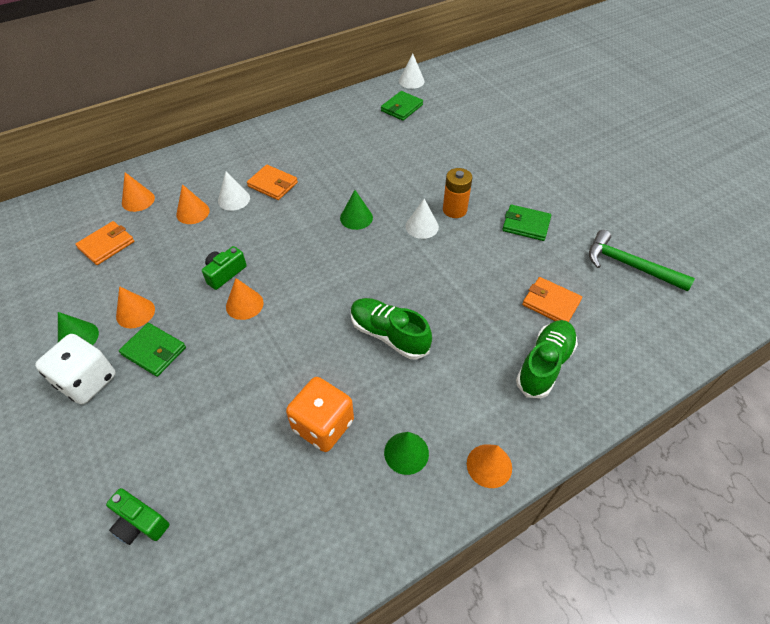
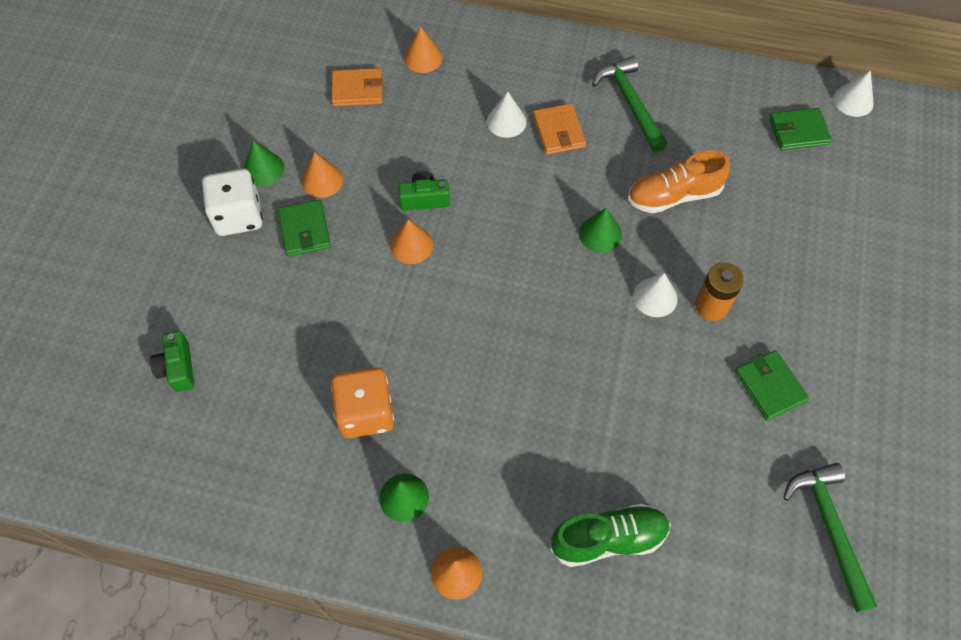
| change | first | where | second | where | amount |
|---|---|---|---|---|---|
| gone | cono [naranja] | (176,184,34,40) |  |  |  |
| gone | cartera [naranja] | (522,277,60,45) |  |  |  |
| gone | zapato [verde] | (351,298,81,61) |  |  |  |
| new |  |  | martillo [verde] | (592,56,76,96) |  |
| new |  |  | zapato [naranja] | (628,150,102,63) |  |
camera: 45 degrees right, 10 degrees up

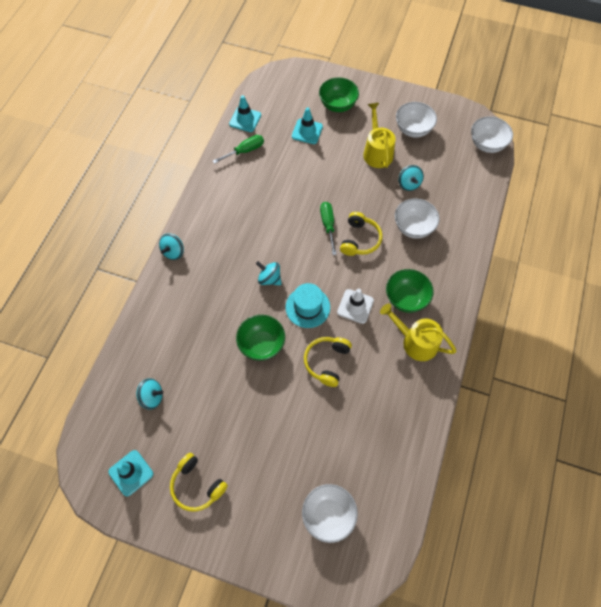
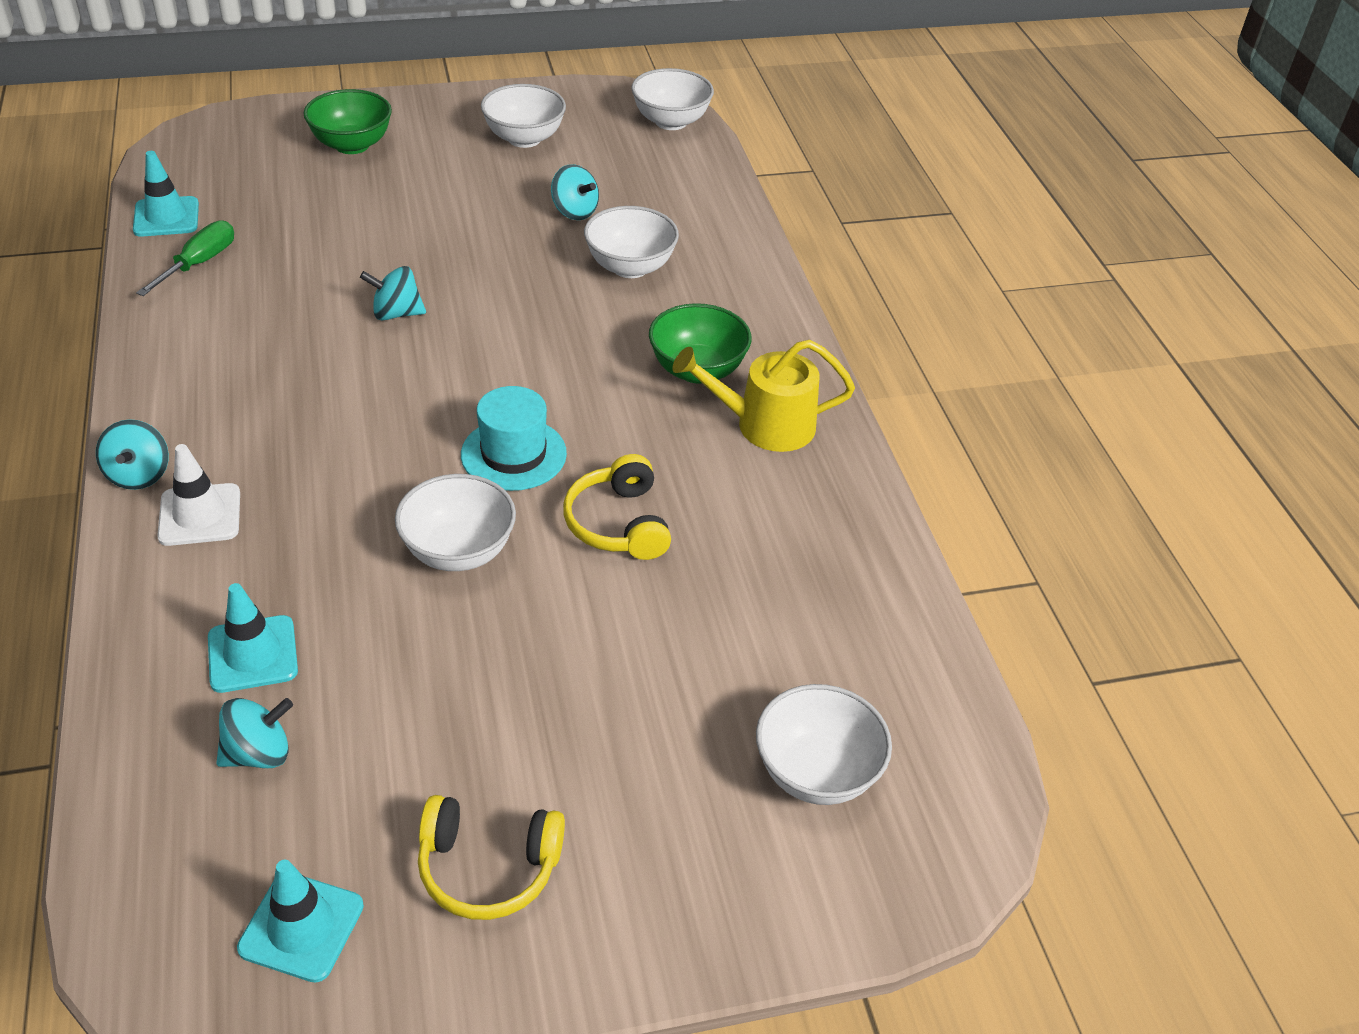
| change | first | where | second | where | amount |
|---|---|---|---|---|---|
| gone | regadera [amarillo] | (363,103,32,65) |  |  |  |
| shifted | cono de tráfico [turquesa] | (292,108,31,36) |  | (208,583,90,110) |  |
| gone | destornillador [verde] | (320,202,17,53) |  |  |  |
| gone | auriculares [amarillo] | (340,212,43,44) |  |  |  |
| shifted | peonza [turquesa] | (256,261,25,24) |  | (360,266,66,54) |  |
| shifted | cono de tráfico [blanco] | (337,289,37,35) |  | (157,444,83,102) |  |
| repainted | cuenco [verde] | (236,315,49,46) | cuenco [blanco] | (395,474,121,97) |  |
camera: 35 degrees left, 20 degrees down

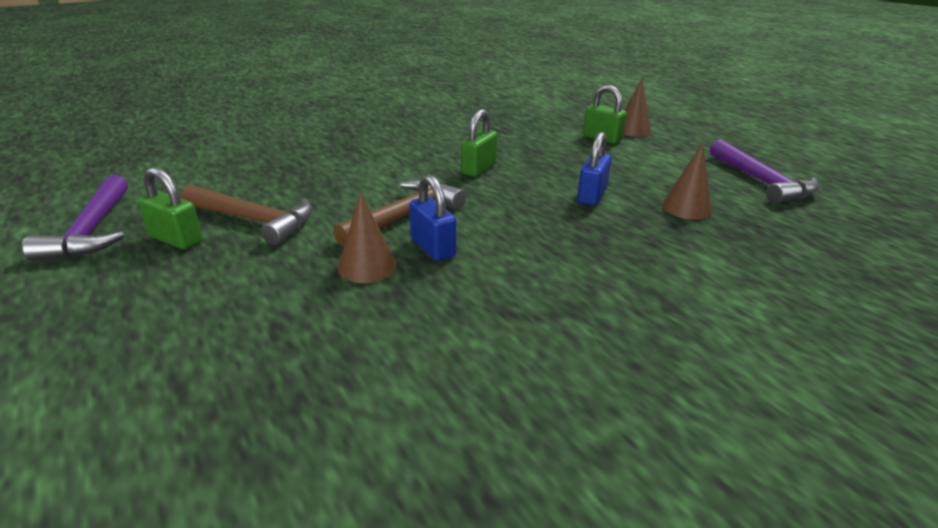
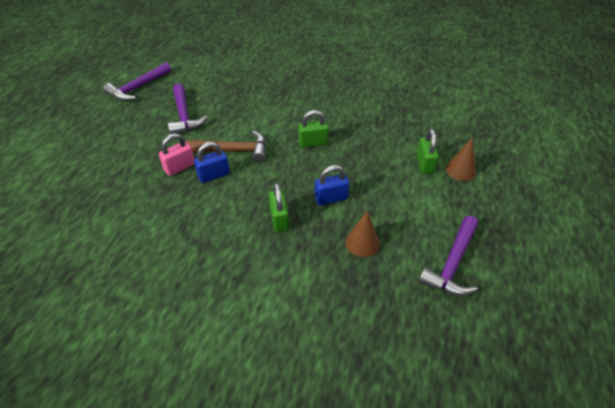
| change | first | where | second | where | amount |
|---|---|---|---|---|---|
| shifted | candado [verde] | (138,167,64,83) |  | (269,183,20,49) |  |
| rotated | candado [azul] | (409,174,47,87) |  | (194,142,36,41) | 45 degrees clockwise |
| repainted | martillo [marrón] | (181,184,132,62) | martillo [morado] | (168,84,39,50) |  |
| swapped | cono [marrón] | (338,192,59,91) | candado [rosa] | (159,133,35,43) |  |
camera: 50 degrees right, 15 degrees up

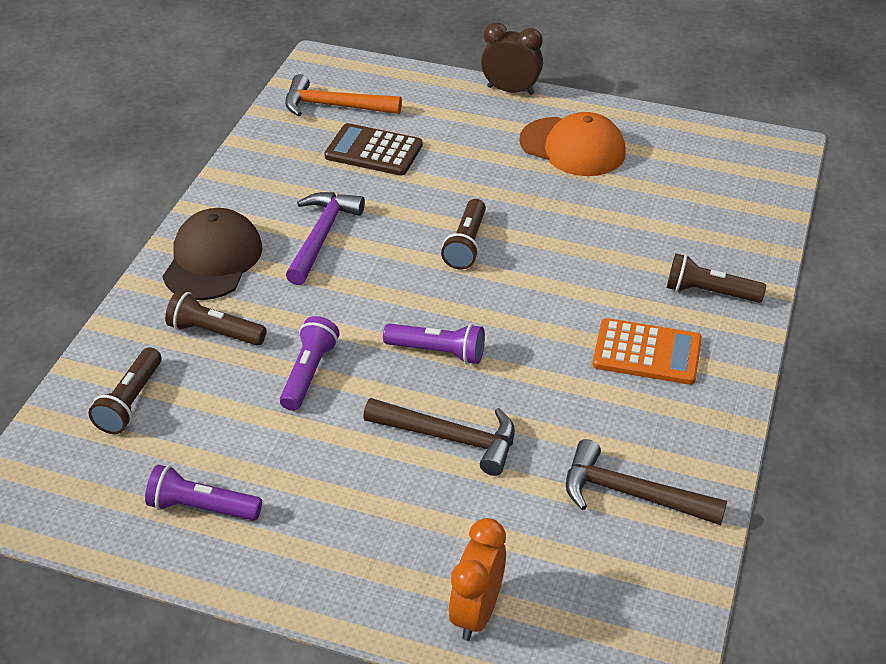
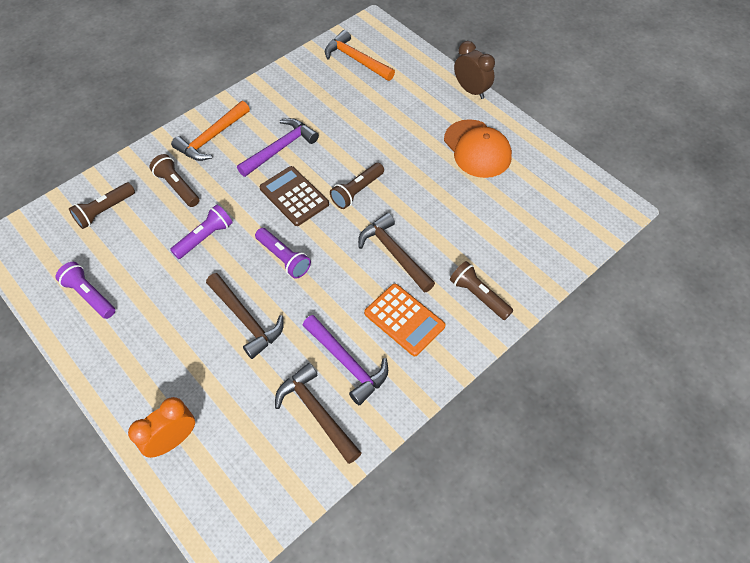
| change | first | where | second | where | amount |
|---|---|---|---|---|---|
| shifted | calculadora [marrón] | (324,123,99,53) |  | (260,166,69,60) |  |
| swapped | gorra [marrón] | (163,208,100,92) | martillo [naranja] | (171,101,79,60) |  |
| new |  |  | martillo [marrón] | (358,213,77,80) |  |
| new |  |  | martillo [morado] | (303,315,85,90) |  |
camera: 30 degrees right, 15 degrees up

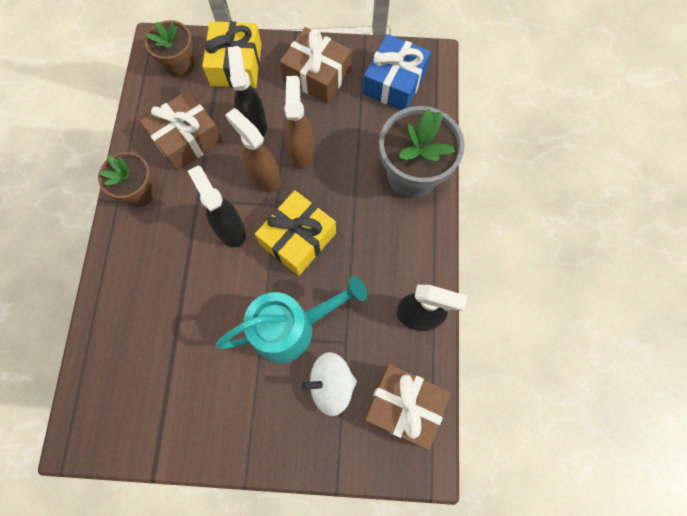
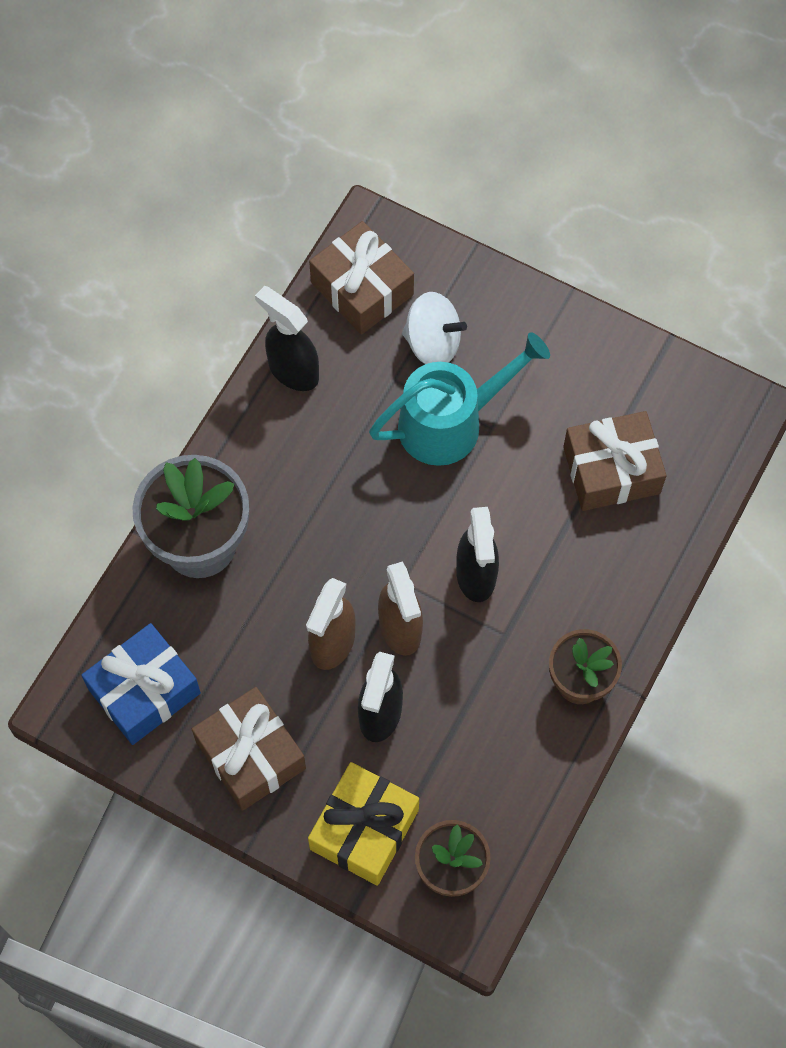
| change | first | where | second | where | amount |
|---|---|---|---|---|---|
| shifted | regalo [marrón] | (140,90,83,81) |  | (563,411,104,100) |  |
| gone | regalo [amarillo] | (255,190,81,86) |  |  |  |
| rotated | regadera [turquesa] | (215,276,152,87) |  | (369,332,181,134) | 150 degrees clockwise |
camera: 155 degrees left, 5 degrees down

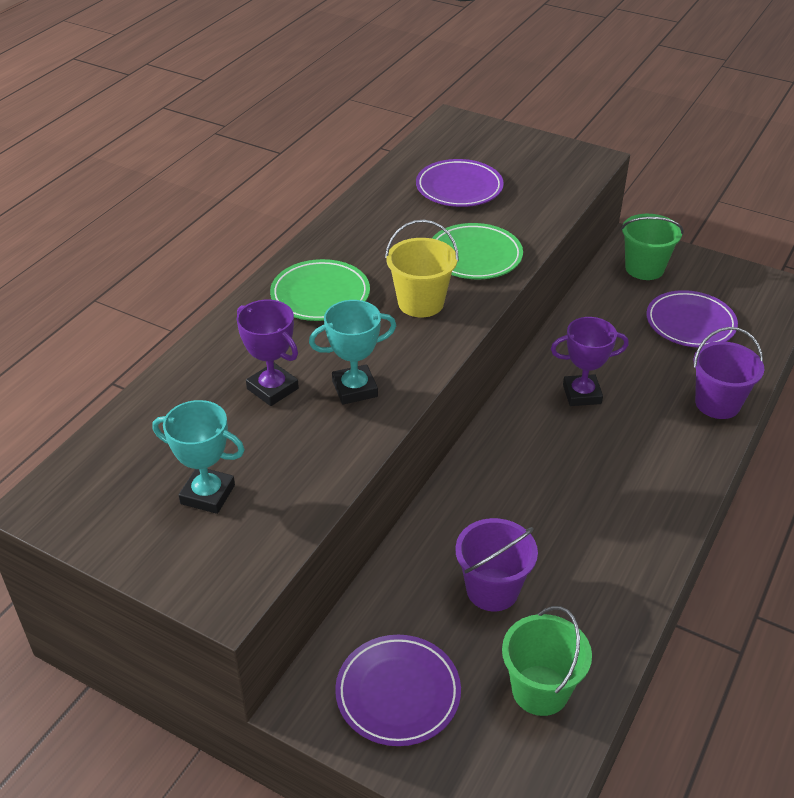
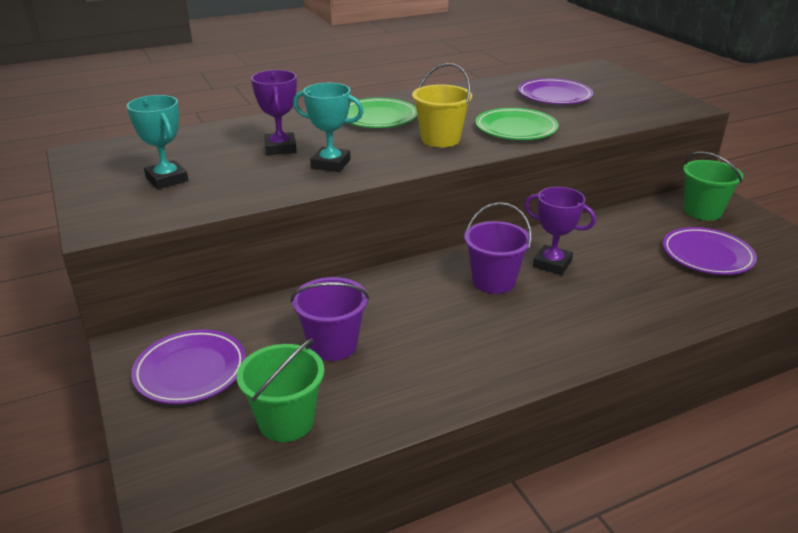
| change | first | where | second | where | amount |
|---|---|---|---|---|---|
| shifted | balde [morado] | (694,327,70,92) |  | (464,202,68,92) |  |
camera: 35 degrees right, 10 degrees down

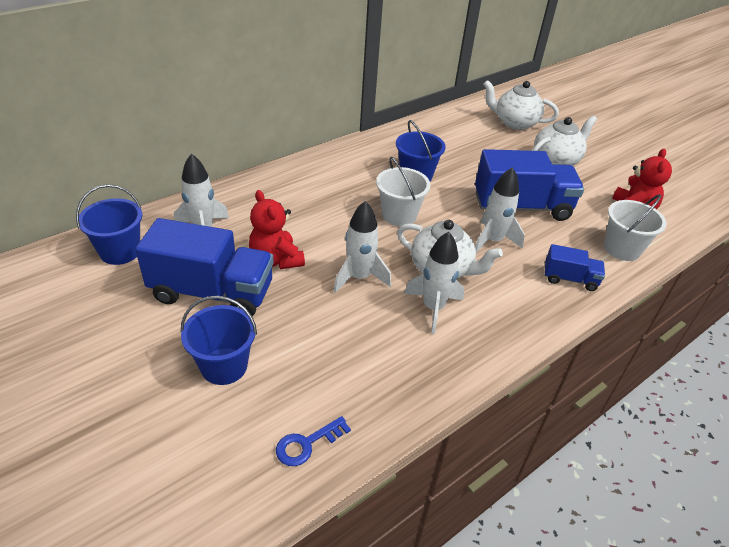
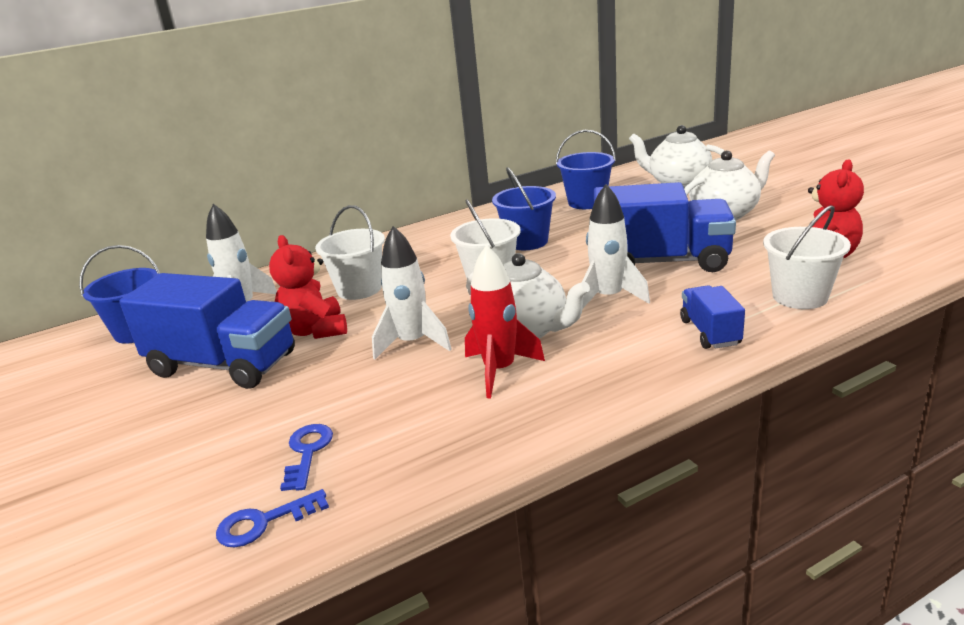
| change | first | where | second | where | amount |
|---|---|---|---|---|---|
| repainted | cohete [blanco] | (404,232,60,102) | cohete [rojo] | (465,245,80,154) |  |
| rotated | camión [azul] | (545,244,60,47) |  | (680,285,65,64) | 120 degrees counterclockwise |
| shifted | balde [azul] | (181,296,76,89) |  | (556,130,60,79) |  |
| new |  |  | balde [blanco] | (315,205,70,95) |  |
| new |  |  | llave [azul] | (280,424,53,67) |  |
camera: 15 degrees right, 15 degrees down

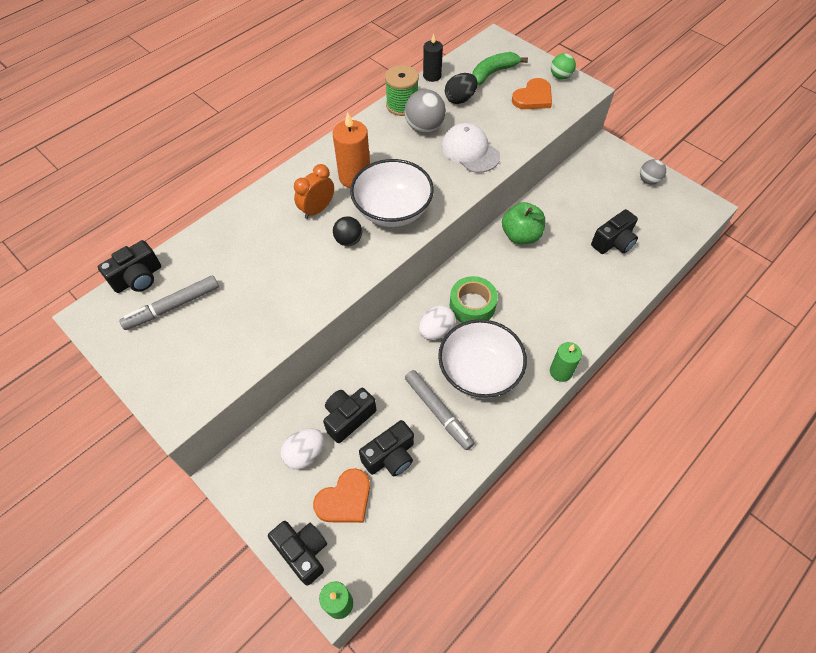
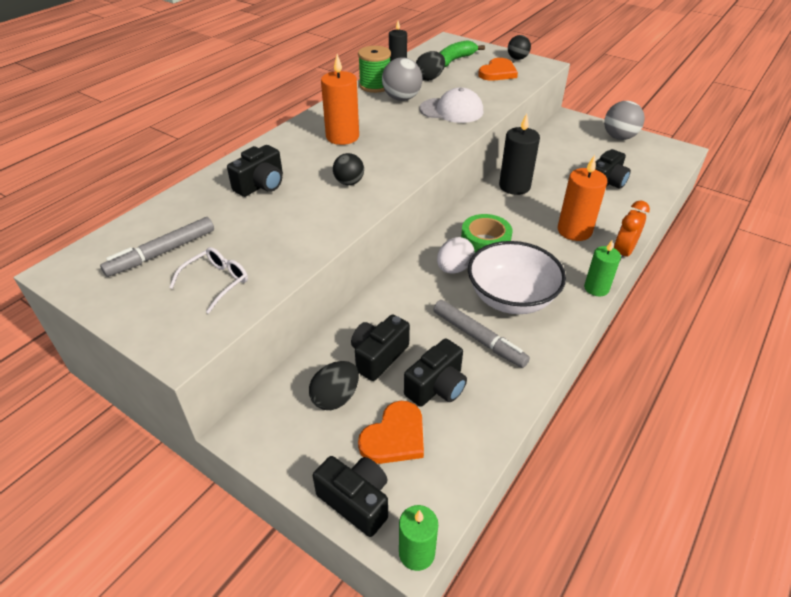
| change | first | where | second | where | amount |
|---|---|---|---|---|---|
| repainted | pelota [verde] | (551,53,25,27) | pelota [negro] | (508,35,23,25) |  |
| rotated | gorra [blanco] | (441,123,59,50) |  | (420,87,63,36) | 150 degrees clockwise |
| gone | cuenco [blanco] | (350,159,84,68) |  |  |  |
| scaled | pelota [gris] | (640,159,26,26) |  | (604,101,41,39) | x1.58 |
| shifted | despertador [naranja] | (294,164,40,55) |  | (614,201,36,60) |  |
| swapped | manzana [verde] | (502,202,43,42) | vela [negro] | (499,114,41,81) |  |
| shifted | cámara [negro] | (98,240,63,53) |  | (227,145,56,52) |  |
| repainted | huevo [blanco] | (280,428,44,42) | huevo [negro] | (309,361,50,49) |  |
| new |  |  | vela [naranja] | (558,155,49,86) |  |
| new |  |  | gafas [blanco] | (169,247,79,67) |  |
camera: 10 degrees left, 15 degrees down

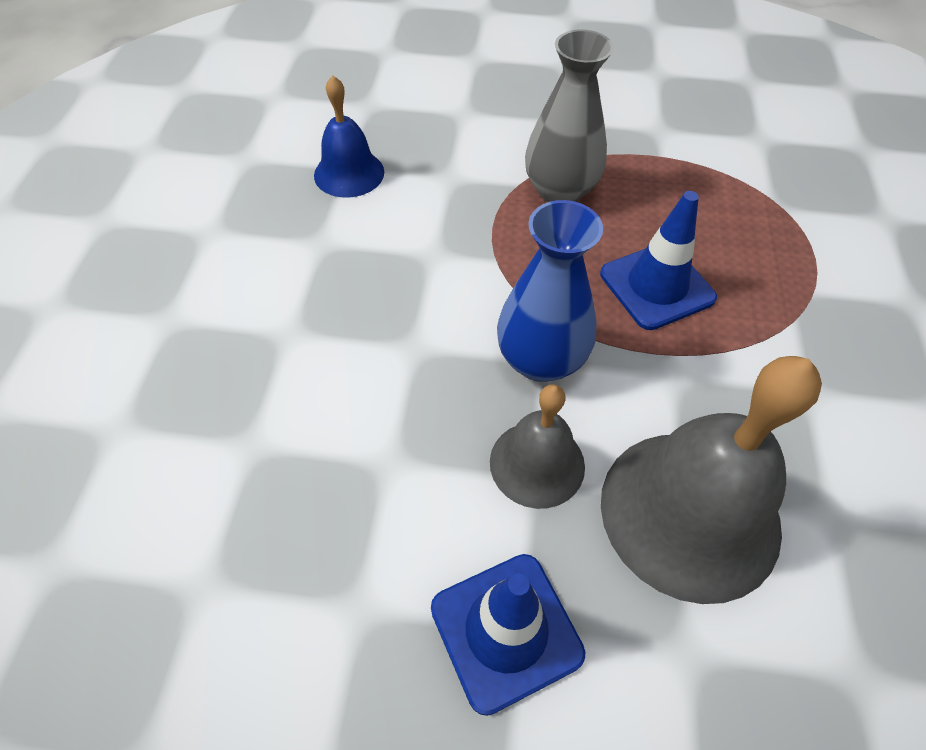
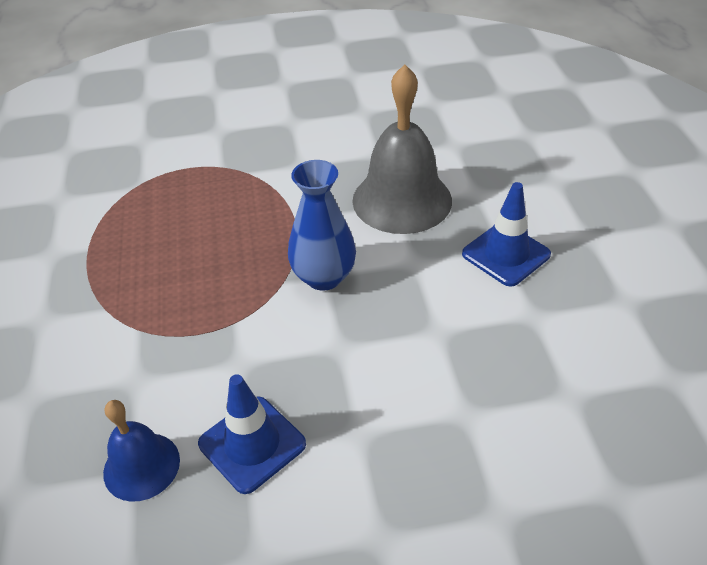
| change | first | where | second | where | amount |
|---|---|---|---|---|---|
| gone | florero [gris] | (525,30,89,172) |  |  |  |
| shifted | cono de tráfico [azul] | (600,191,117,139) |  | (198,374,108,120) |  |
| gone | campana [gris] | (490,384,95,125) |  |  |  |
camera: 105 degrees left, 10 degrees down

